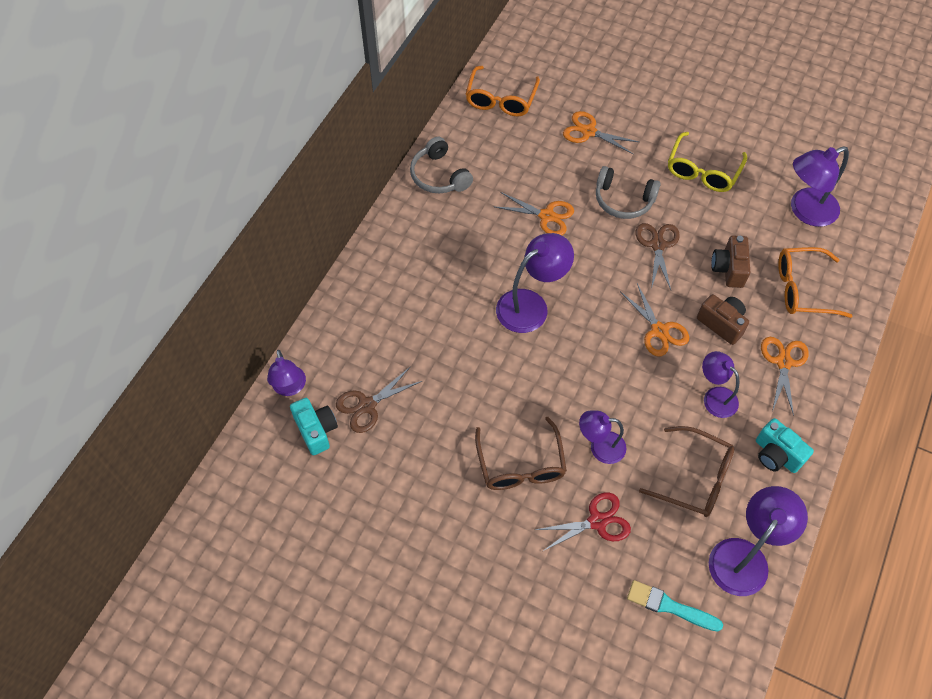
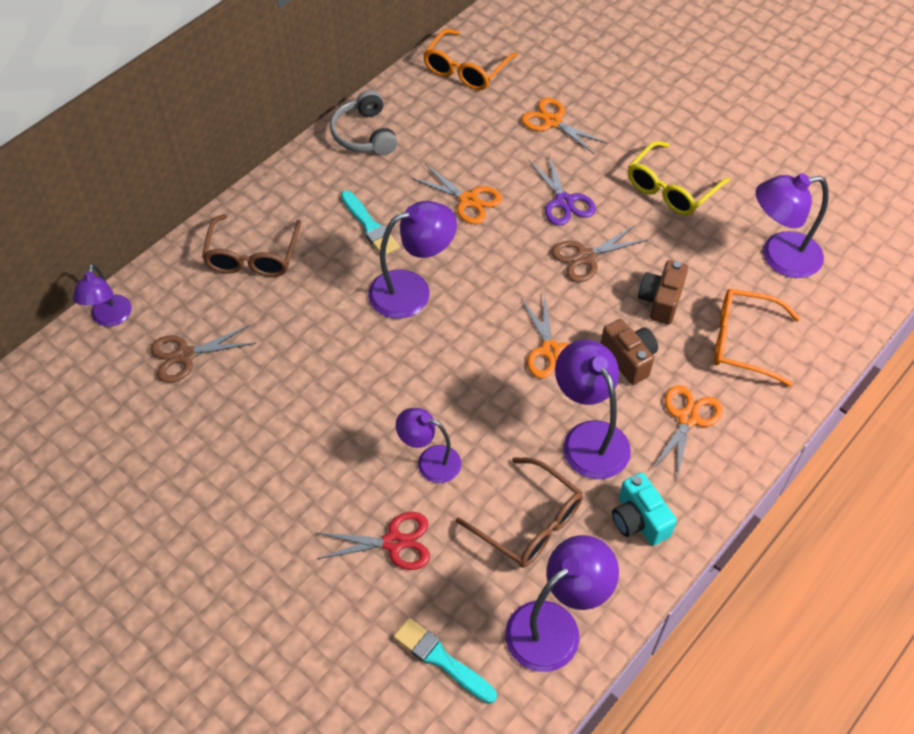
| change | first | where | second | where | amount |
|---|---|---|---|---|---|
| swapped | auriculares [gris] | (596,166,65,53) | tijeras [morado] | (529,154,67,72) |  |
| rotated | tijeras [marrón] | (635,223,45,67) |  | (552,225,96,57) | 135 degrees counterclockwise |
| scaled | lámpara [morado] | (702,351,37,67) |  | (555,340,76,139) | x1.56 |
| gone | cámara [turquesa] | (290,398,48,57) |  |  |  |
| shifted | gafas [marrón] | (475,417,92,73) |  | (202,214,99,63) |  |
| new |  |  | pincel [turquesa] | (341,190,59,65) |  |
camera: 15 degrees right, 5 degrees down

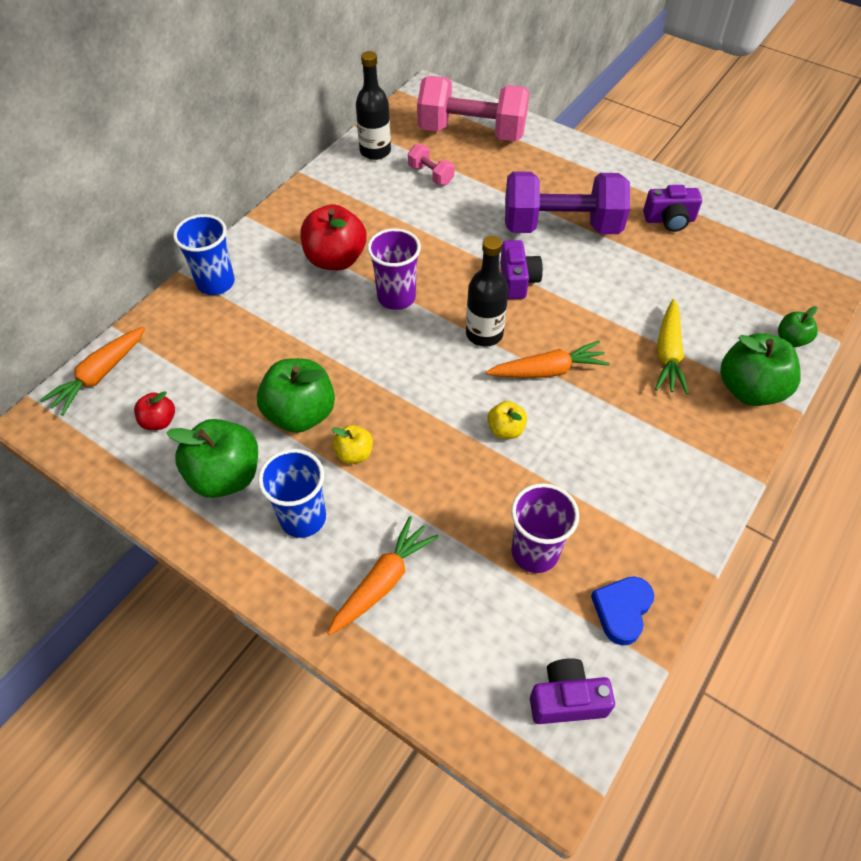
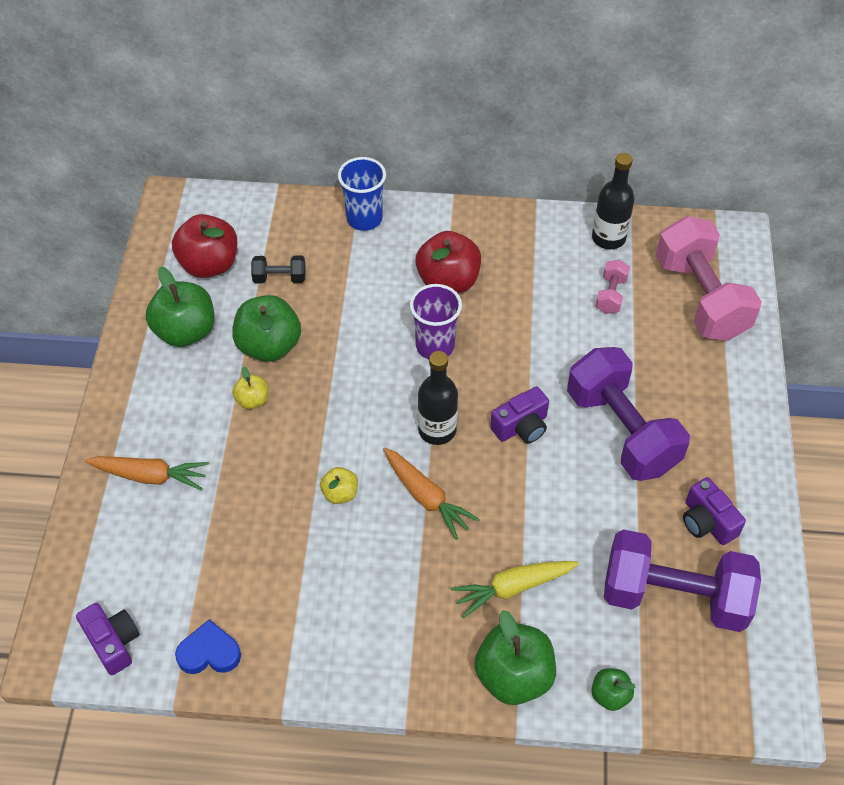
| change | first | where | second | where | amount |
|---|---|---|---|---|---|
| gone | zanahoria [naranja] | (40,327,105,89) |  |  |  |
| scaled | manzana [rojo] | (134,391,41,39) |  | (172,214,65,64) | x1.94 |
| gone | vaso [azul] | (258,449,68,89) |  |  |  |
| gone | vaso [morado] | (511,483,68,90) |  |  |  |
| new |  |  | mancuerna [negro] | (251,256,55,27) |  |
| new |  |  | mancuerna [morado] | (604,529,157,103) |  |
camera: 60 degrees right, 0 degrees up

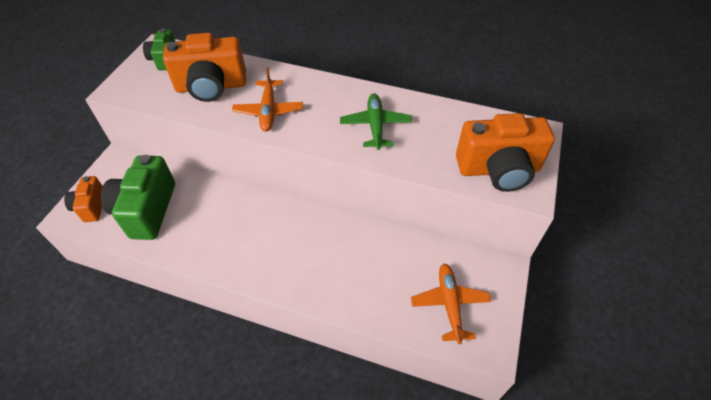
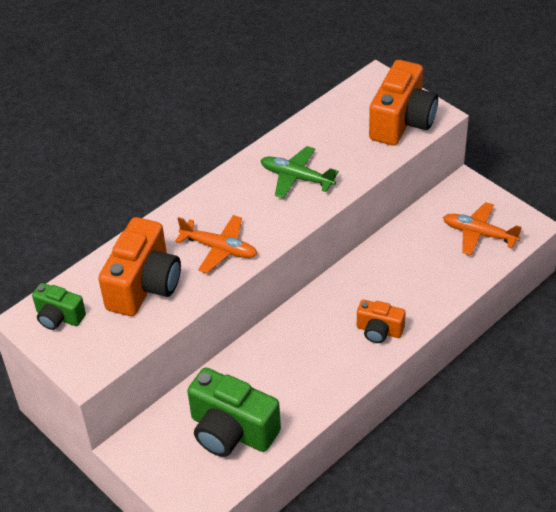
| change | first | where | second | where | amount |
|---|---|---|---|---|---|
| shifted | cámara [naranja] | (64,176,39,46) |  | (357,300,49,43) |  |
camera: 60 degrees left, 5 degrees down

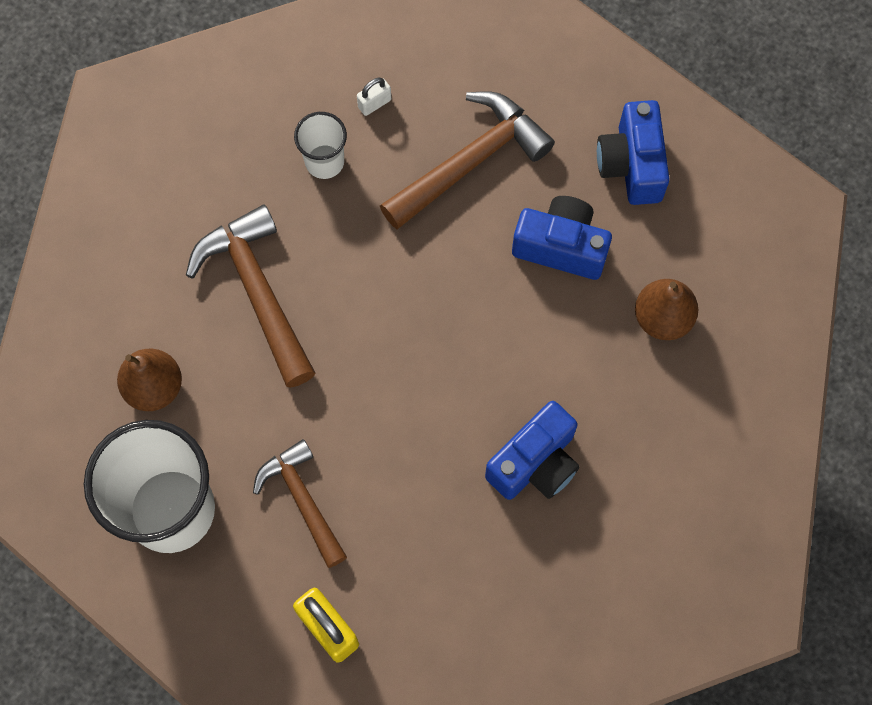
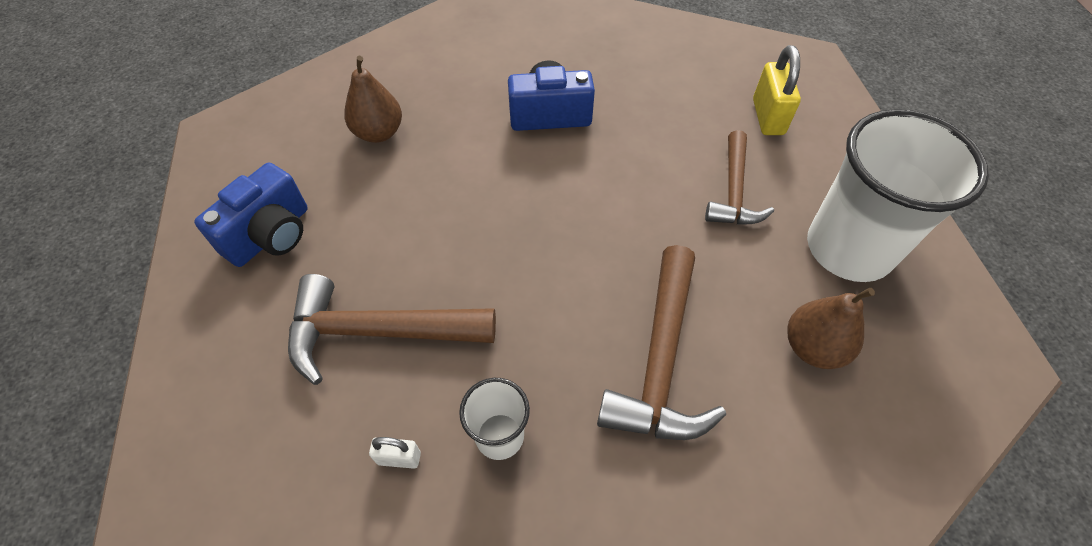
| change | first | where | second | where | amount |
|---|---|---|---|---|---|
| gone | cámara [azul] | (512,196,100,84) |  |  |  |
camera: 140 degrees left, 15 degrees down

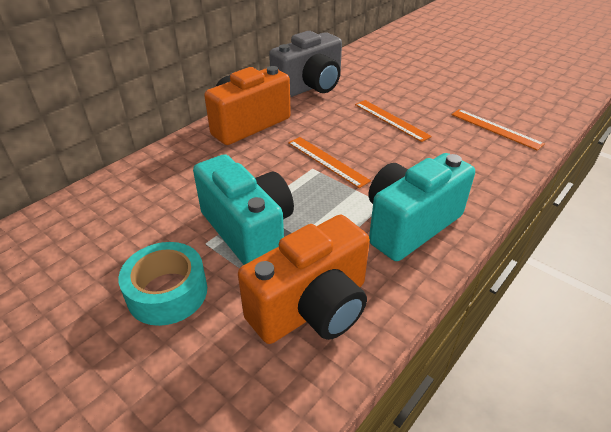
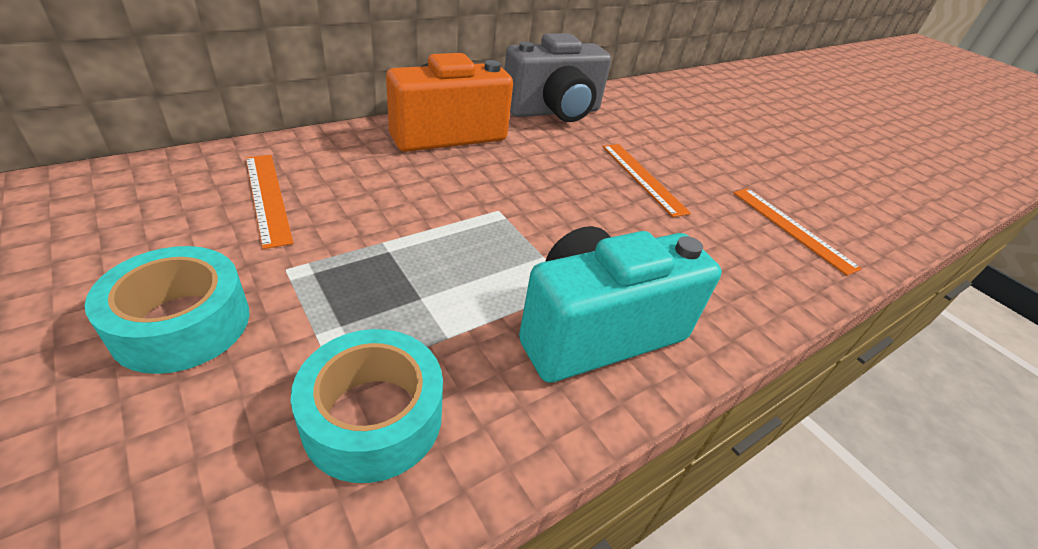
| change | first | where | second | where | amount |
|---|---|---|---|---|---|
| shifted | regla [naranja] | (288,137,83,51) |  | (246,155,48,94) |  |
| gone | cámara [turquesa] | (193,154,101,111) |  |  |  |
| swapped | cámara [naranja] | (238,215,132,129) | cinta adhesiva [turquesa] | (291,329,152,154) |  |
camera: 10 degrees right, 0 degrees up

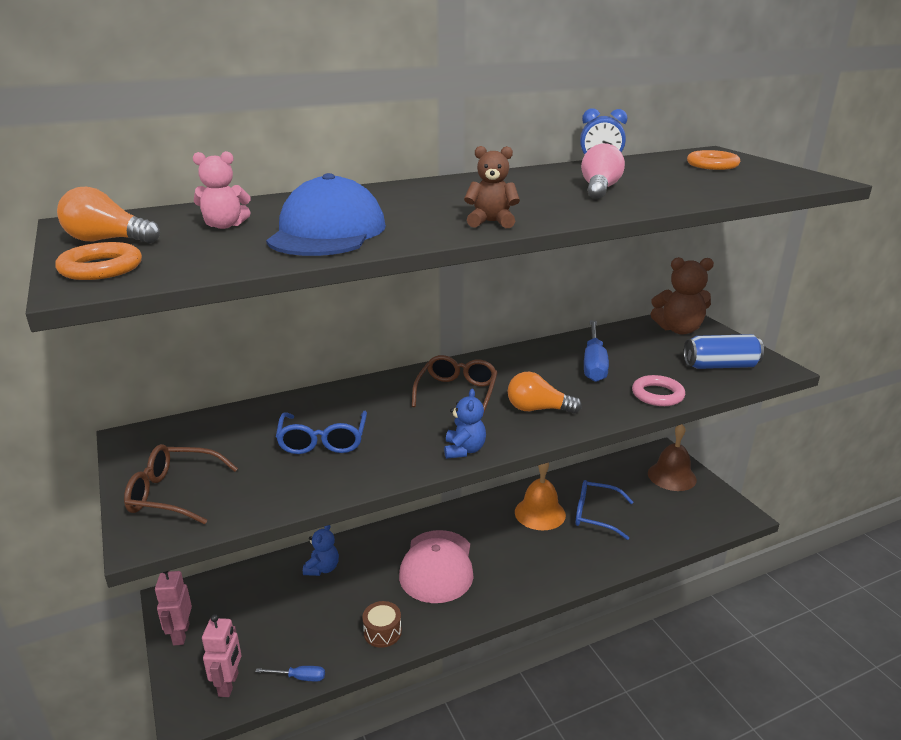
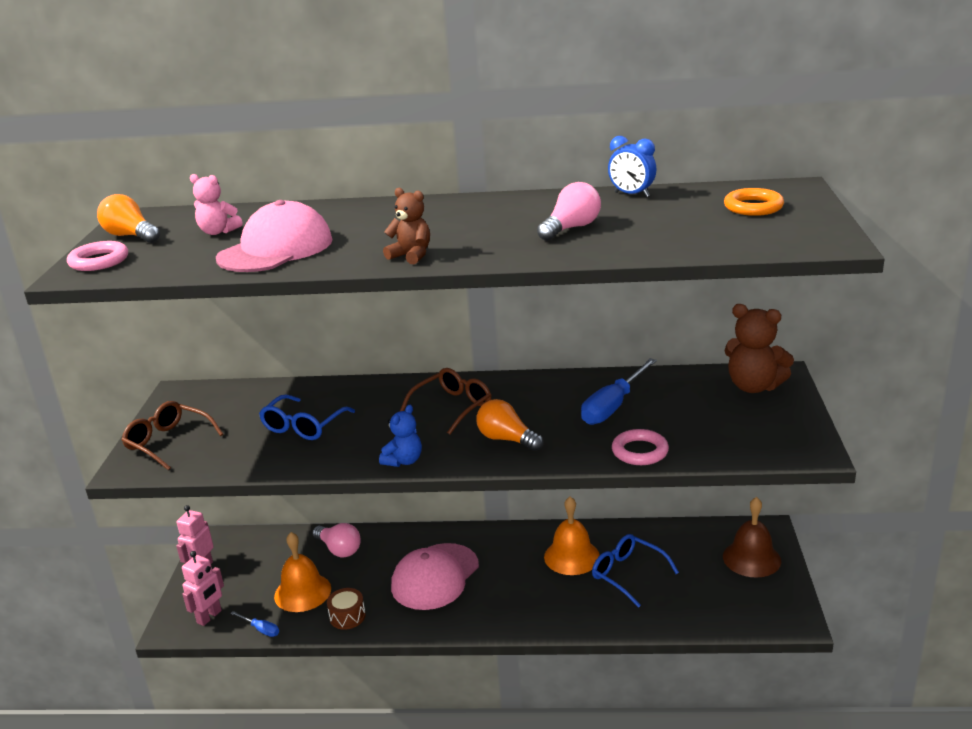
| change | first | where | second | where | amount |
|---|---|---|---|---|---|
| repainted | gorra [azul] | (266,173,120,83) | gorra [rosa] | (216,200,117,72) |  |
| repainted | anillo [naranja] | (55,242,87,38) | anillo [rosa] | (67,241,61,30) |  |
| gone | lata [azul] | (684,334,80,35) |  |  |  |
| swapped | osito [azul] | (303,525,36,51) | bombilla [rosa] | (313,523,48,35) |  |
| new |  |  | campana [naranja] | (274,532,57,80) |  |
camera: 30 degrees right, 0 degrees up

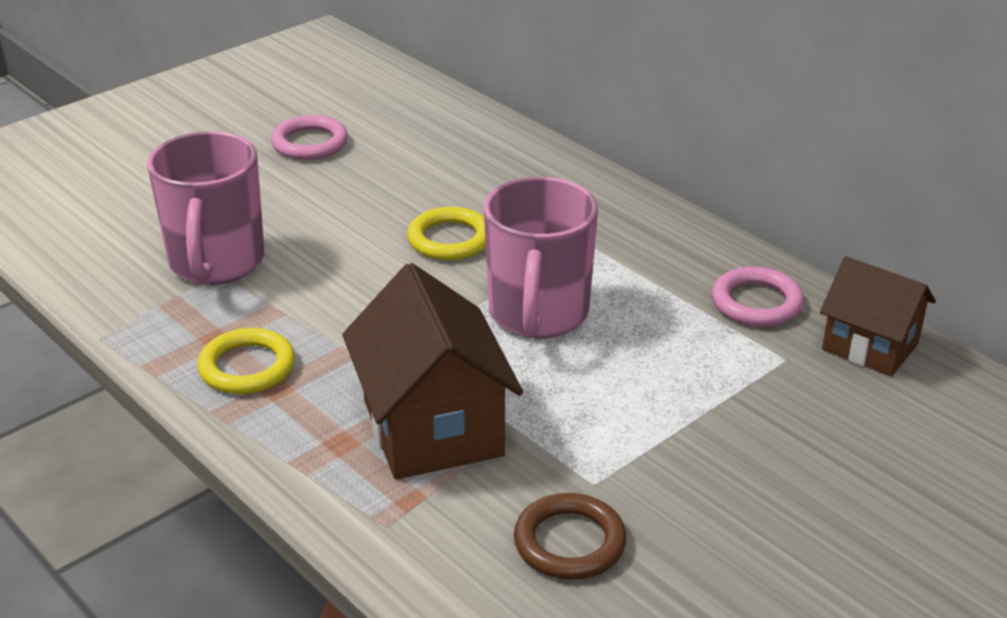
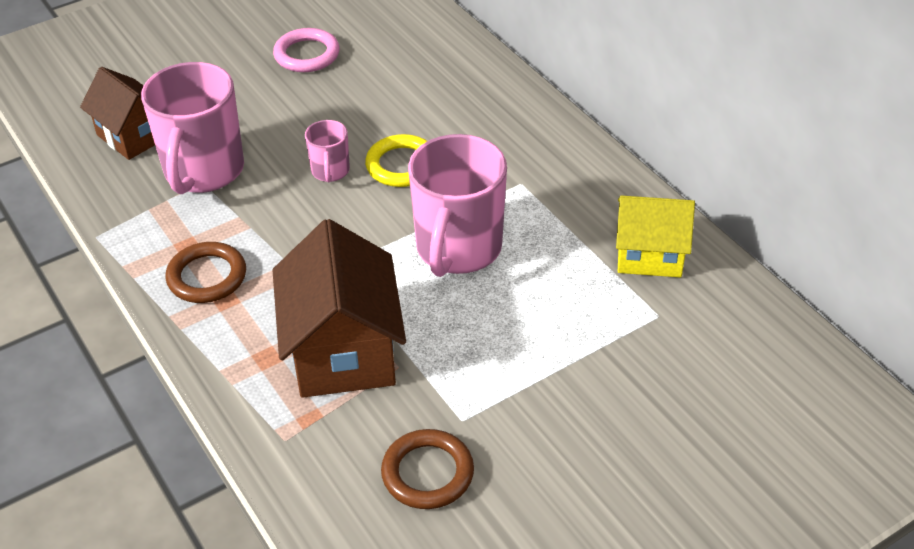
| change | first | where | second | where | amount |
|---|---|---|---|---|---|
| shifted | casa [marrón] | (820,256,116,120) |  | (80,67,75,93) |  |
| swapped | anillo [rosa] | (712,267,92,60) | casa [amarillo] | (616,195,79,83) |  |
| repainted | anillo [amarillo] | (197,328,98,66) | anillo [marrón] | (166,242,80,61) |  |
| new |  |  | taza [rosa] | (305,120,45,62) |  |
camera: 10 degrees right, 10 degrees up

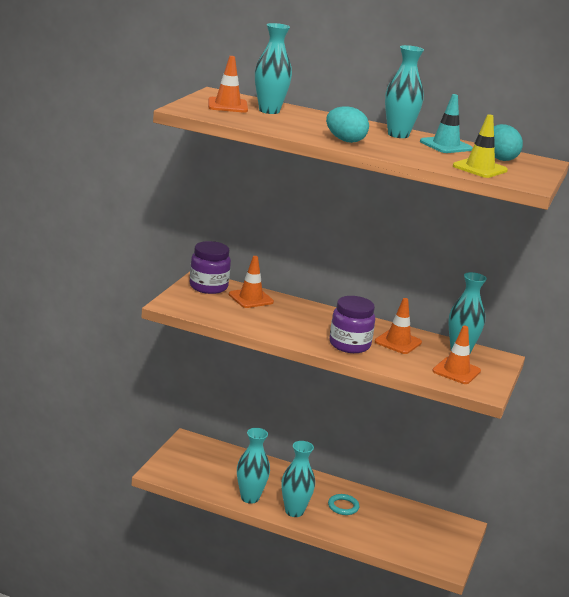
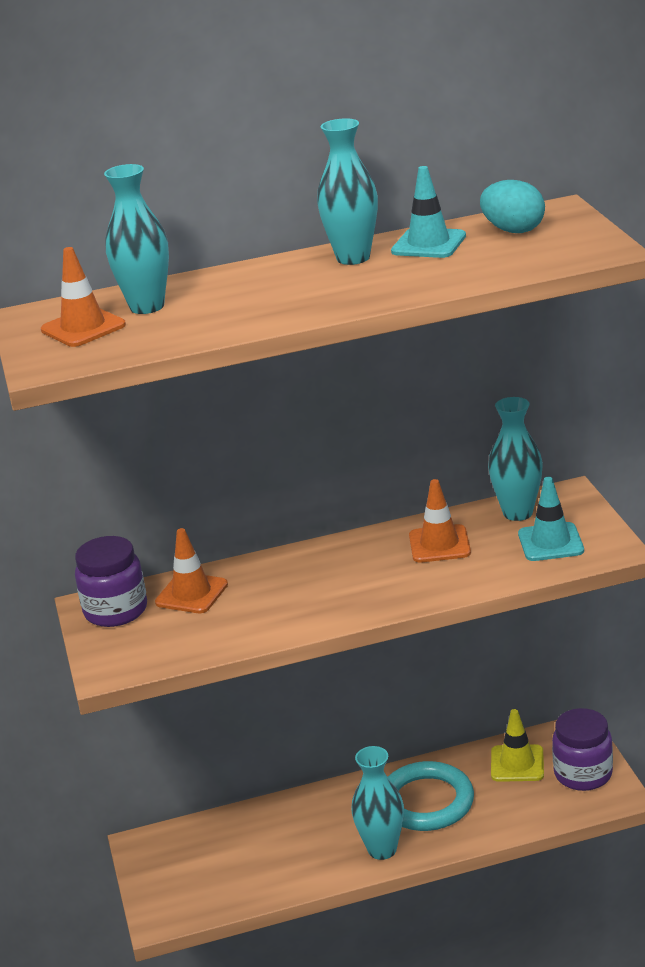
| change | first | where | second | where | amount |
|---|---|---|---|---|---|
| gone | huevo [turquesa] | (326,106,43,37) |  |  |  |
| shifted | cono de tráfico [amarillo] | (453,114,55,64) |  | (491,709,53,73) |  |
| shifted | tarro [morado] | (330,296,45,57) |  | (552,708,61,83) |  |
| repainted | cono de tráfico [naranja] | (432,326,49,58) | cono de tráfico [turquesa] | (518,477,66,84) |  |
| gone | florero [turquesa] | (237,428,33,76) |  |  |  |
| scaled | anillo [turquesa] | (328,494,31,21) |  | (388,761,86,70) | x1.99 |
camera: 30 degrees left, 5 degrees up

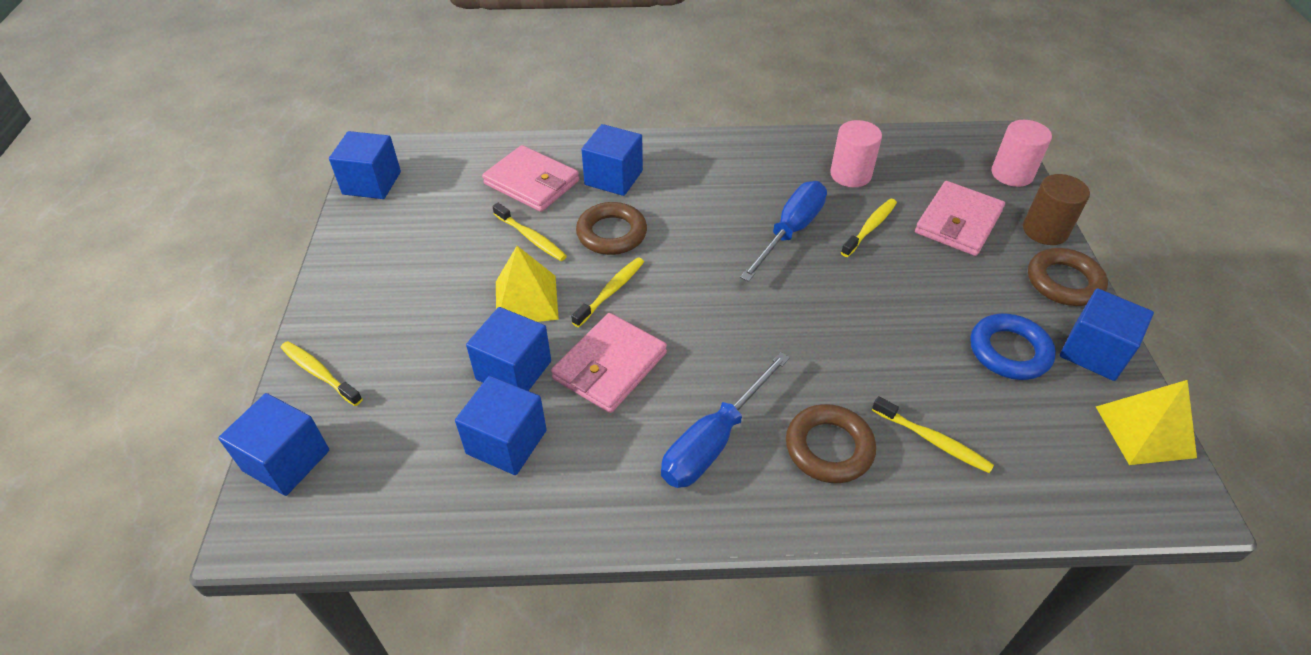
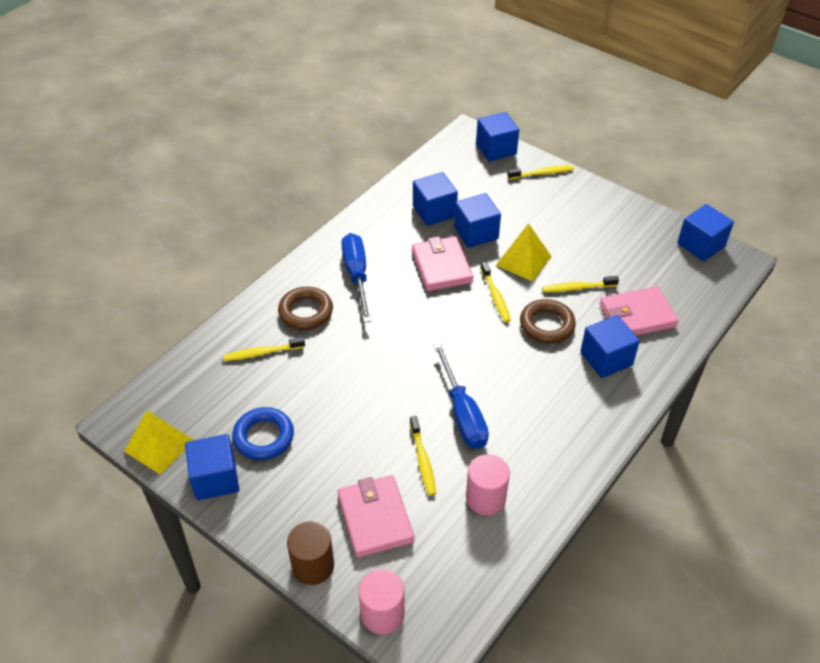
| change | first | where | second | where | amount |
|---|---|---|---|---|---|
| gone | anillo [marrón] | (1028,248,80,58) |  |  |  |
camera: 130 degrees right, 0 degrees up

